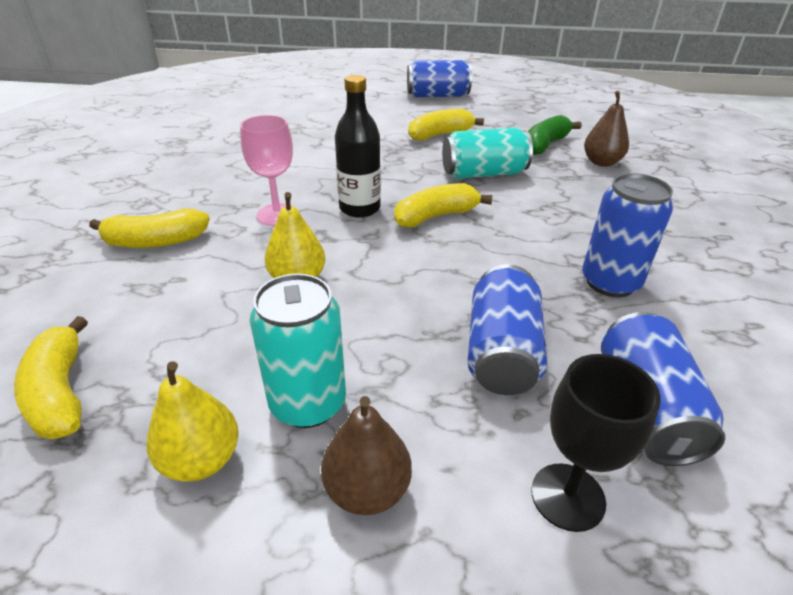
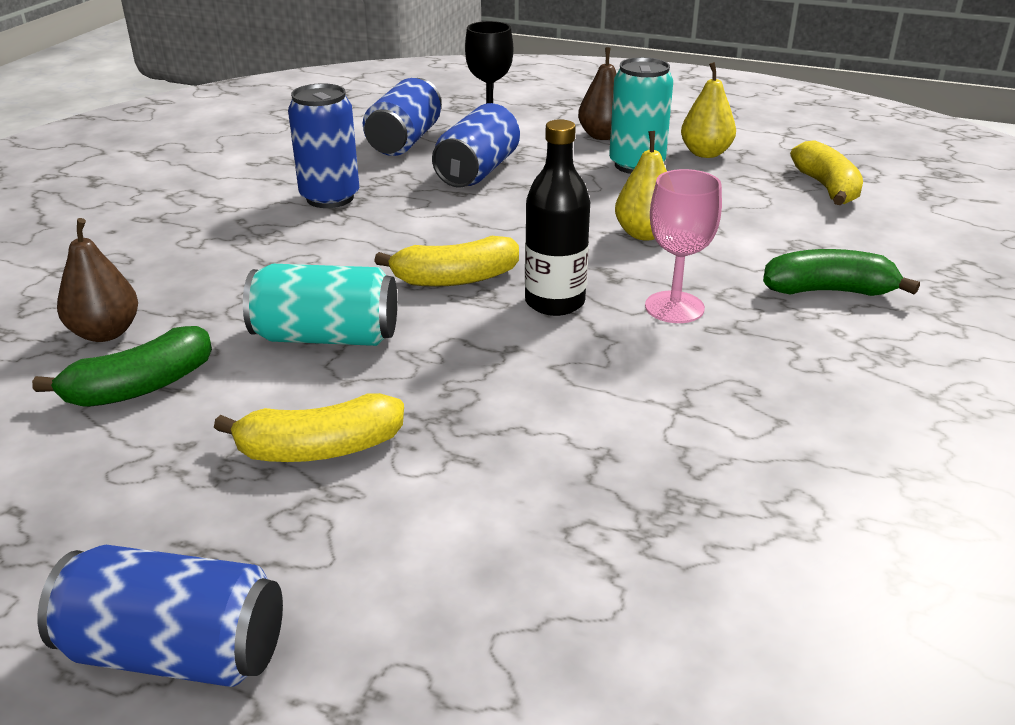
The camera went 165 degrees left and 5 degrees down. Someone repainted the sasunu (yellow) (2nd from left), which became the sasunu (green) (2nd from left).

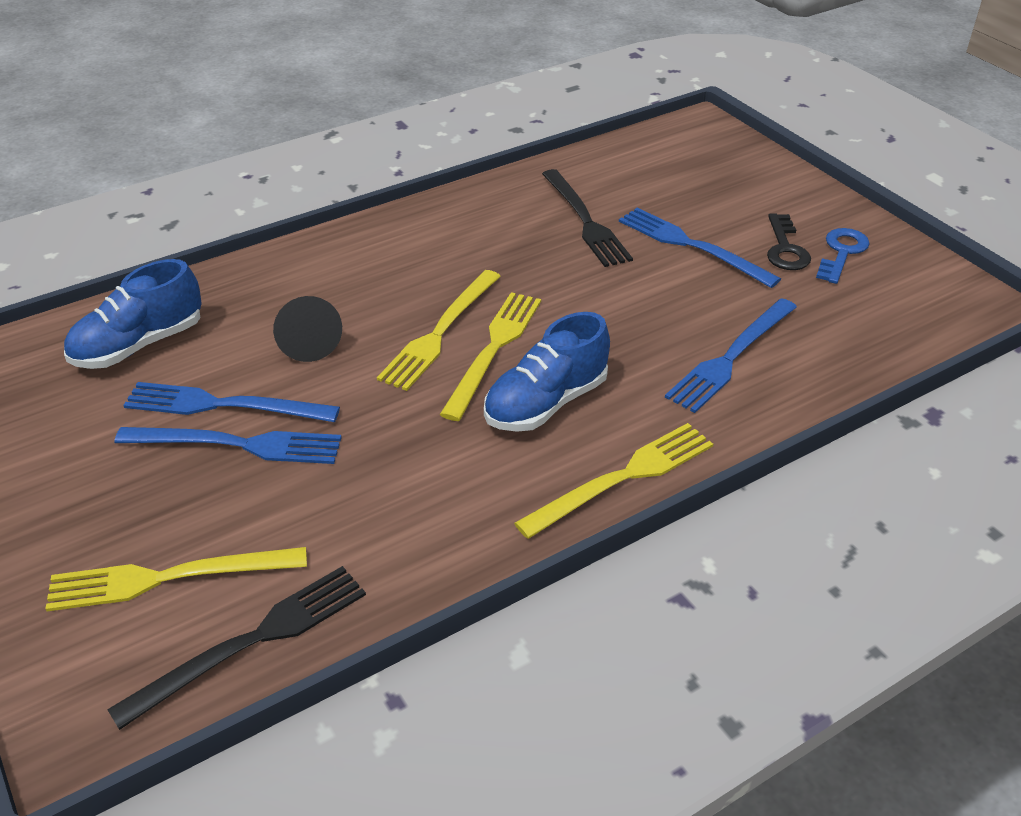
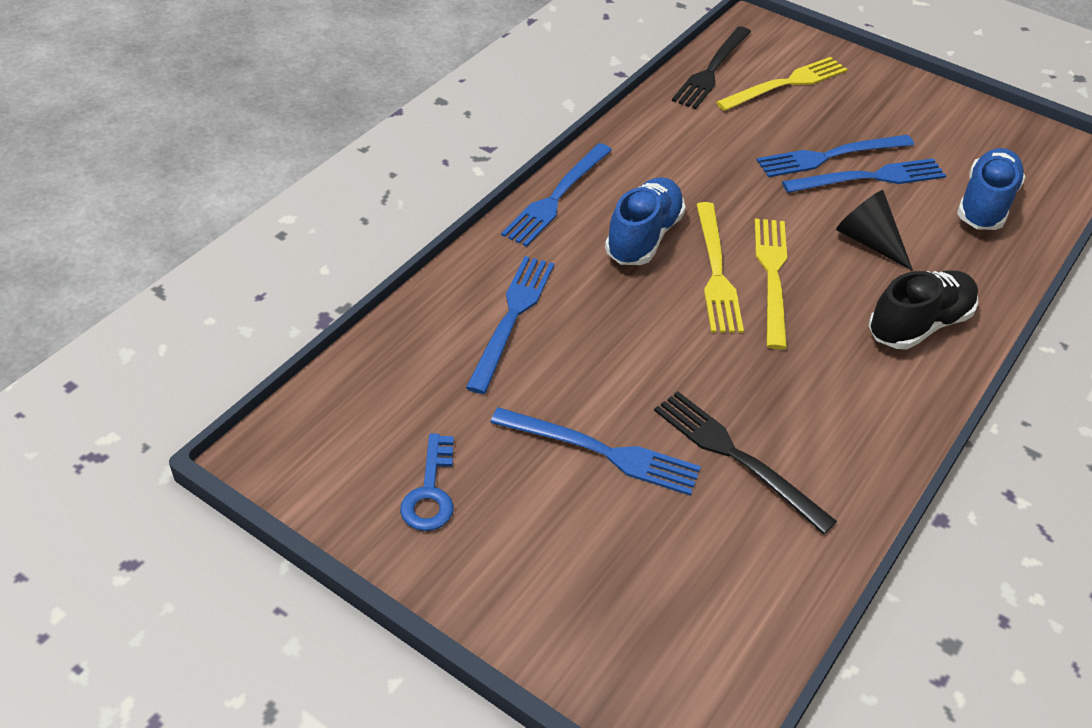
The camera went 155 degrees right and 5 degrees up. Someone repainted the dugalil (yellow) (4th from left), which became the dugalil (blue) (2nd from left). Someone put down the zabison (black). Someone took away the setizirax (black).

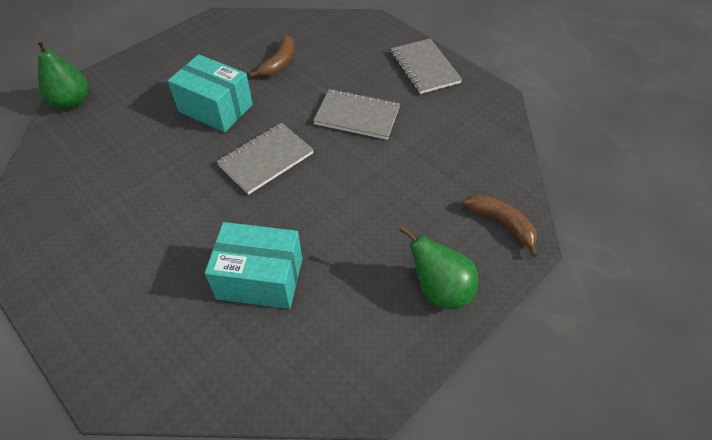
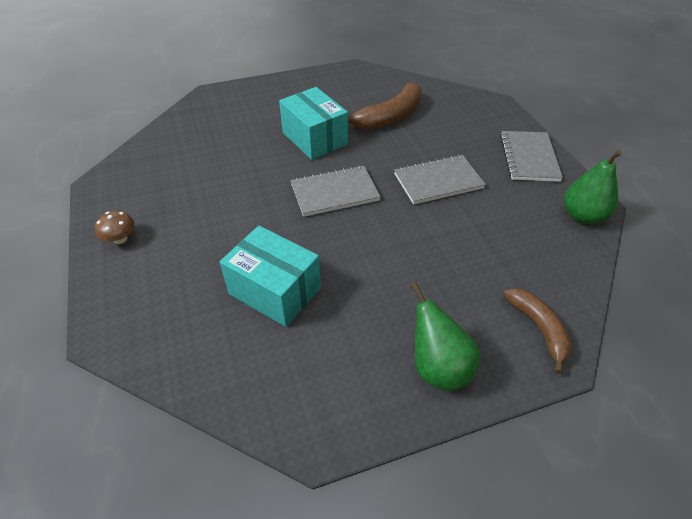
The camera went 25 degrees right and 5 degrees down. Someone put down the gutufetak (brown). Someone scaled the sasunu (brown) (1st from left) by 1.51. Someone rotated the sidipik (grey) (2nd from left) by 60 degrees counterclockwise. Someone carried the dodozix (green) (1st from left in the first image).

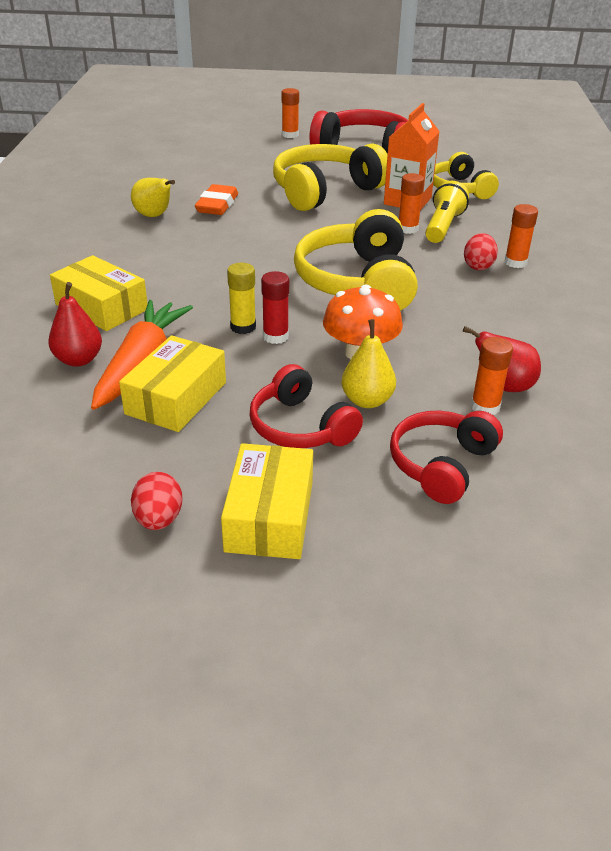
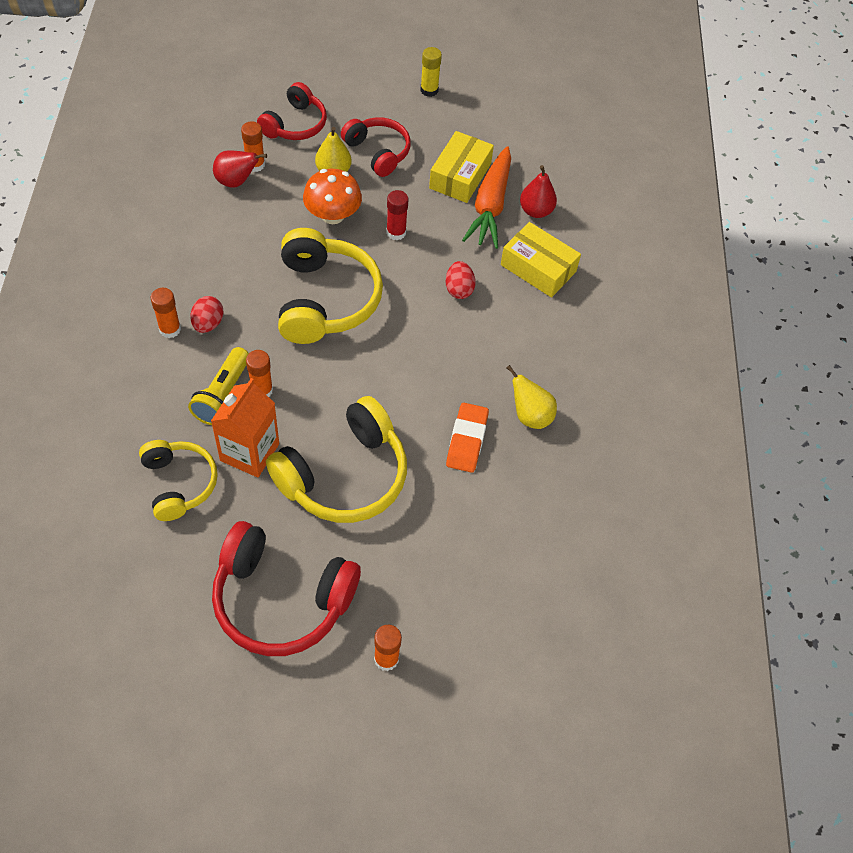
The camera went 175 degrees right and 20 degrees up. Someone carried the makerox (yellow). Someone carried the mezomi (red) (1st from left in the first image). Someone took away the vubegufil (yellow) (3rd from left).

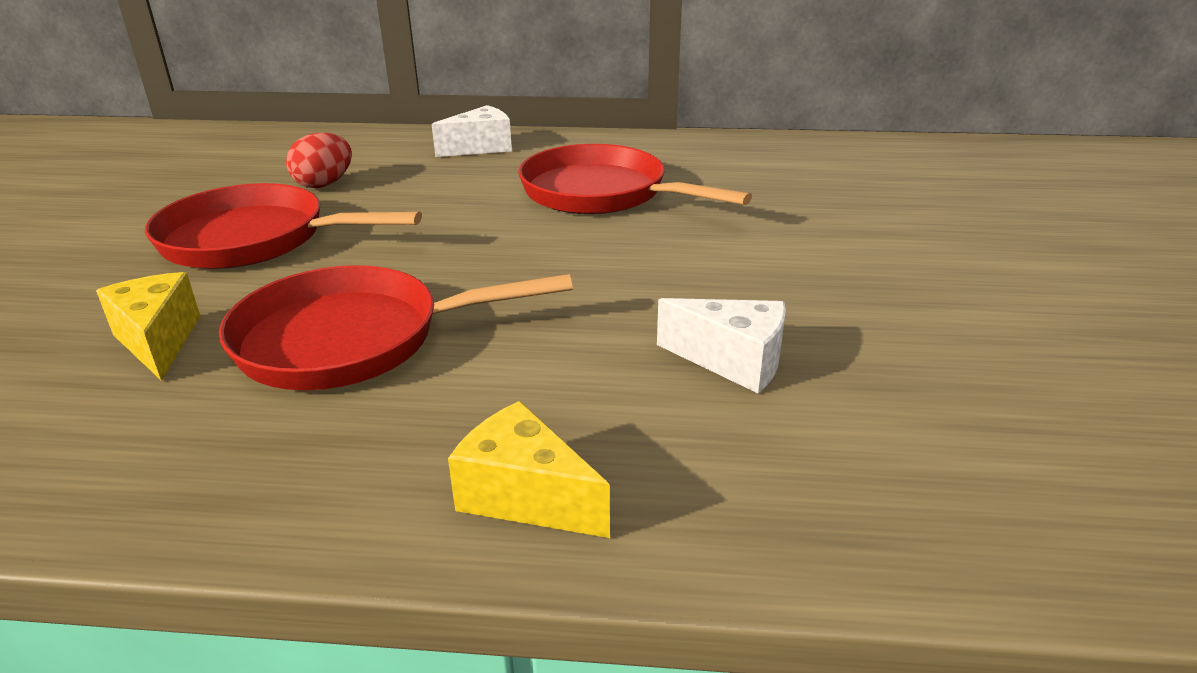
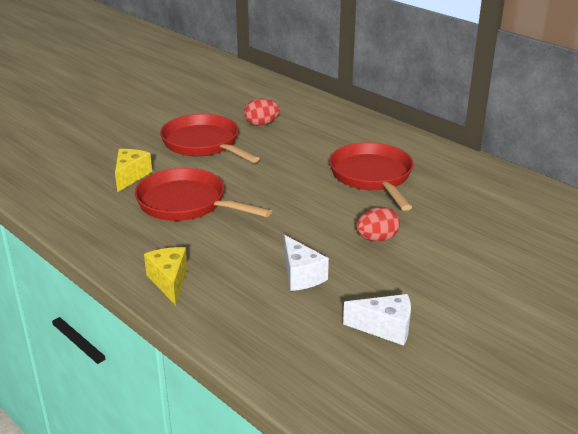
The camera went 40 degrees right and 0 degrees up. Someone carried the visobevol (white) (1st from left in the first image). Someone put down the mezomi (red) (2nd from left).

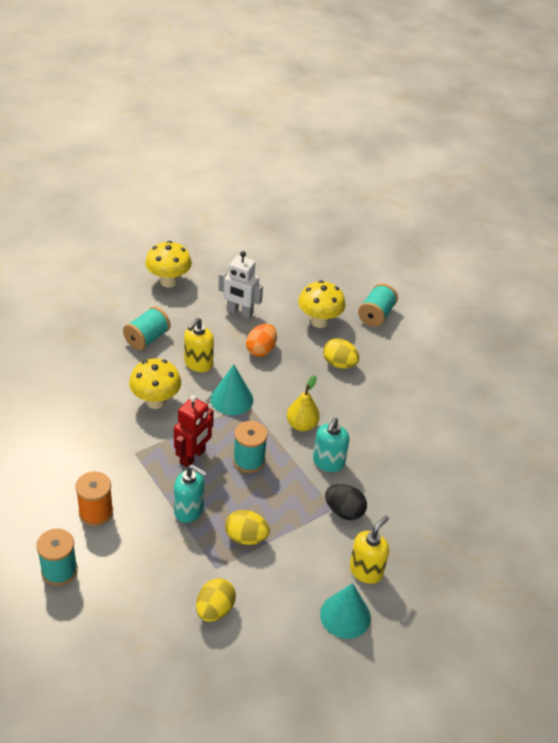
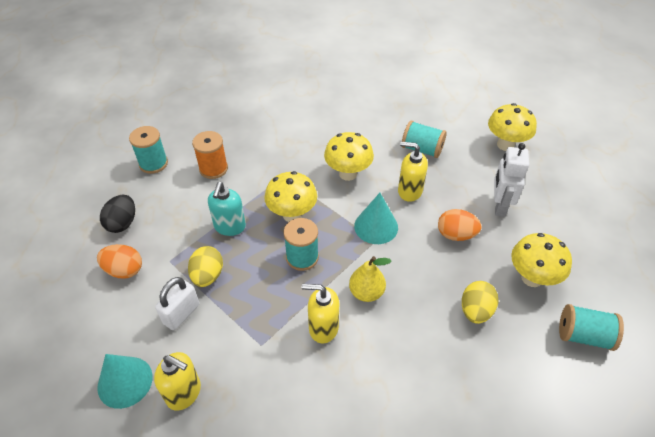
The camera went 80 degrees right and 5 degrees up. Someone repainted the mezomi (yellow) (1st from left), which became the mezomi (orange) (1st from left). Someone carried the mezomi (black). Someone put down the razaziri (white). Someone swapped the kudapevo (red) for the gutufetak (yellow) (1st from left). Someone repainted the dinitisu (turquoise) (2nd from left), which became the dinitisu (yellow) (2nd from left).

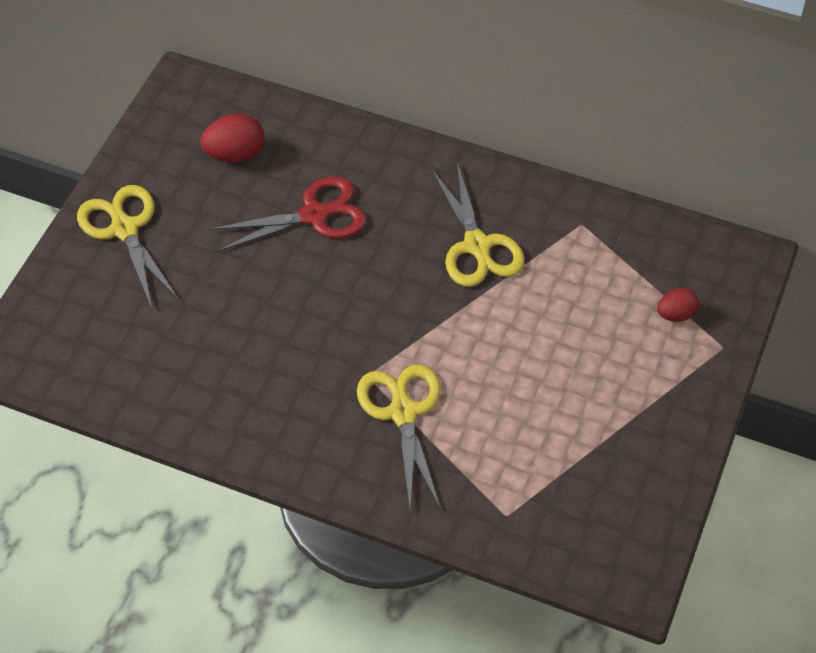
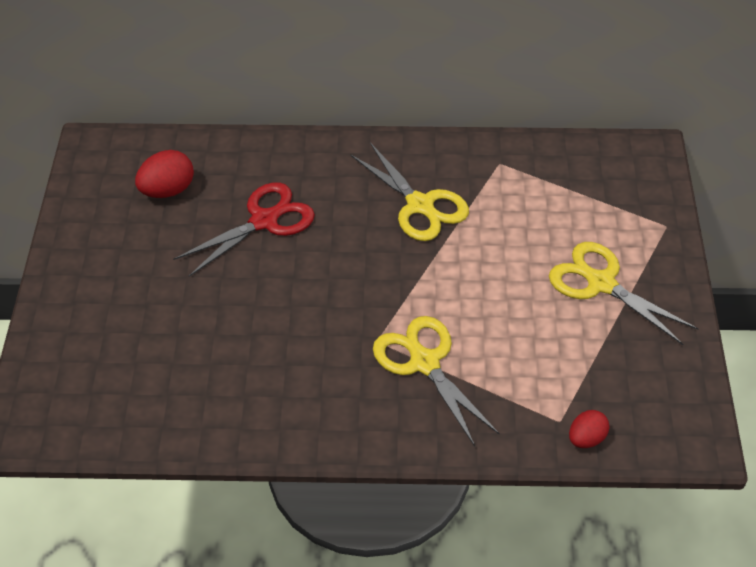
The camera went 20 degrees left and 5 degrees down. Someone carried the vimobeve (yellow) (1st from left in the first image). Someone carried the mezomi (red) (2nd from left).

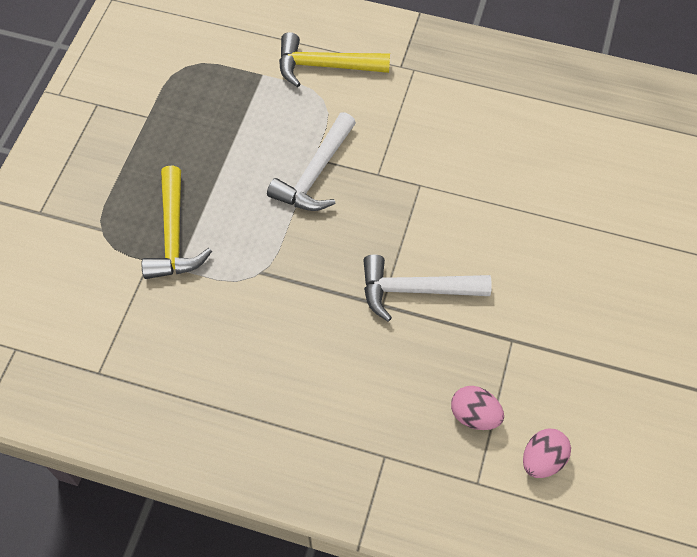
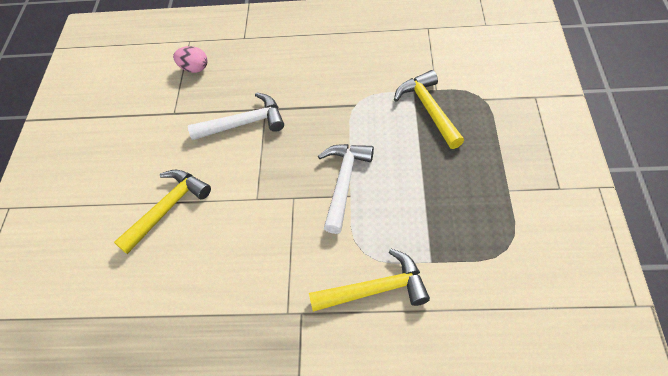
The camera went 170 degrees right and 5 degrees down. Someone put down the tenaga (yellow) (1st from left). Someone took away the mezomi (pink) (2nd from left).

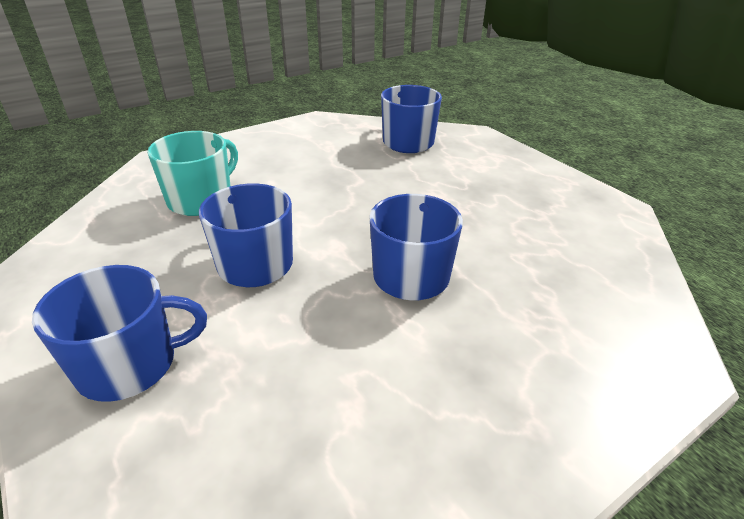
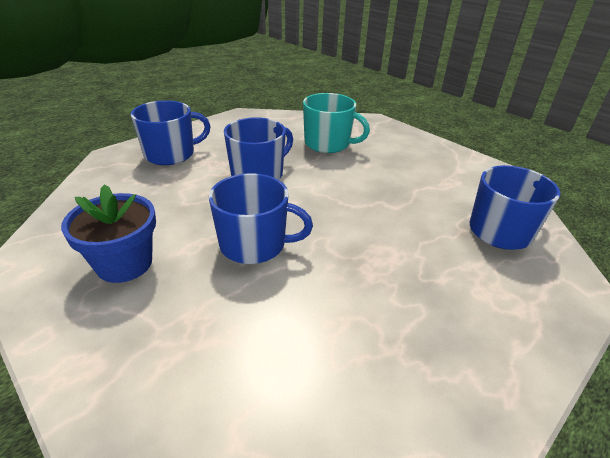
The camera went 80 degrees right and 0 degrees up. Someone put down the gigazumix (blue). Someone rotated the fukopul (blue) (1st from left) by 90 degrees counterclockwise.

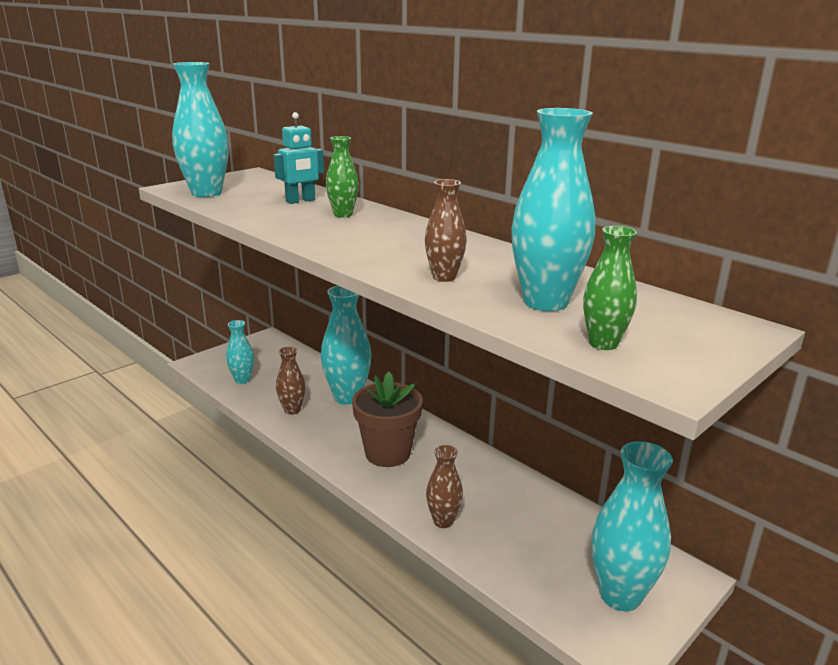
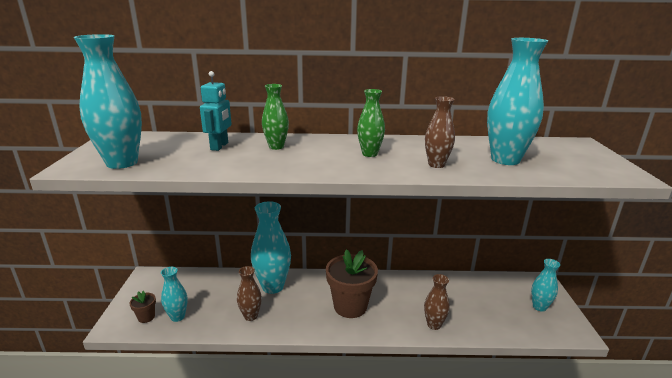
The camera went 45 degrees left and 0 degrees up. Someone put down the gigazumix (brown) (1st from left). Someone carried the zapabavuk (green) (2nd from left). Someone scaled the zapabavuk (turquoise) (5th from left) by 0.56.

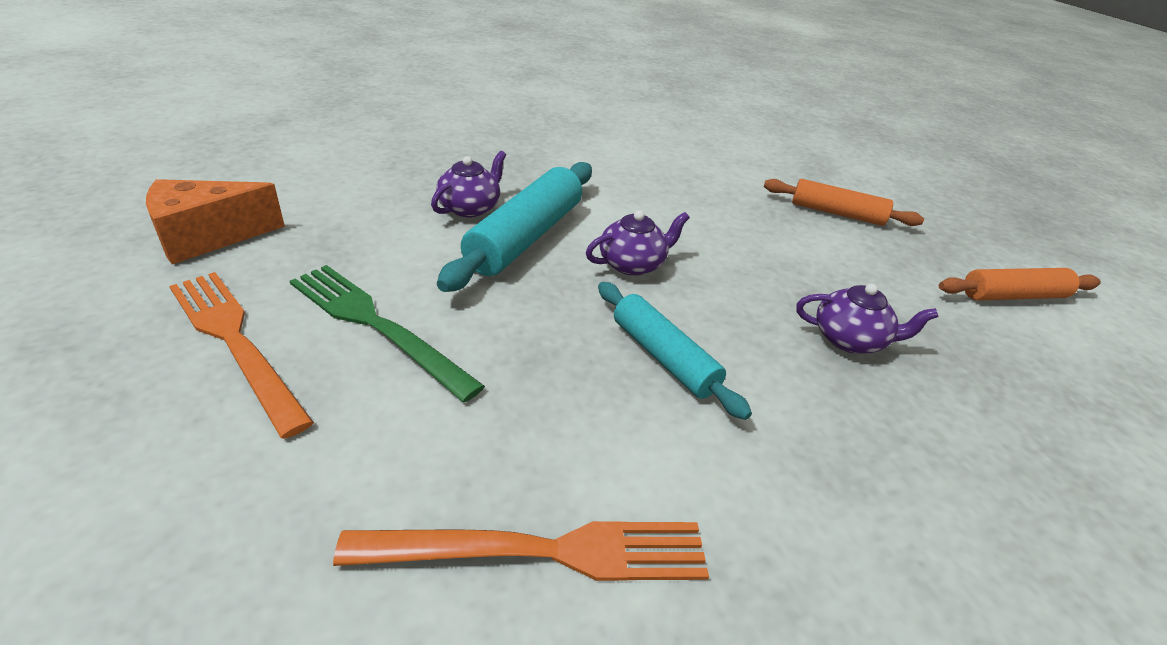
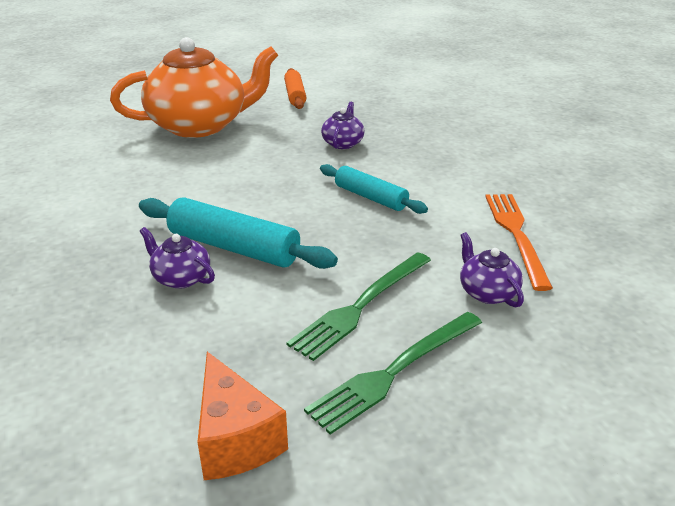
The camera went 85 degrees left and 5 degrees down. Someone swapped the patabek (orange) (1st from left) for the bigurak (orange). Someone repainted the dugalil (orange) (1st from left), which became the dugalil (green) (2nd from left). Someone rotated the patabek (turquoise) (2nd from left) by 75 degrees clockwise. Someone carried the bigurak (purple) (2nd from left in the first image).

